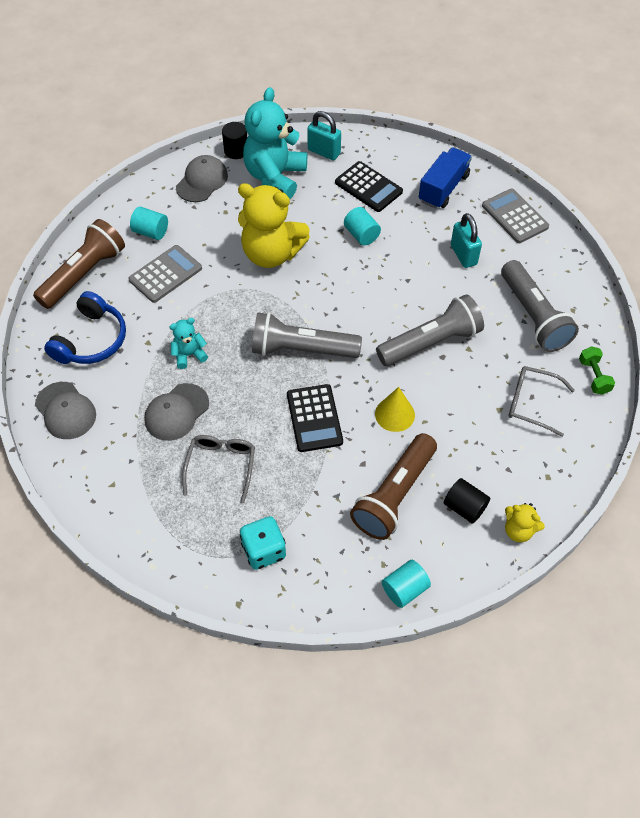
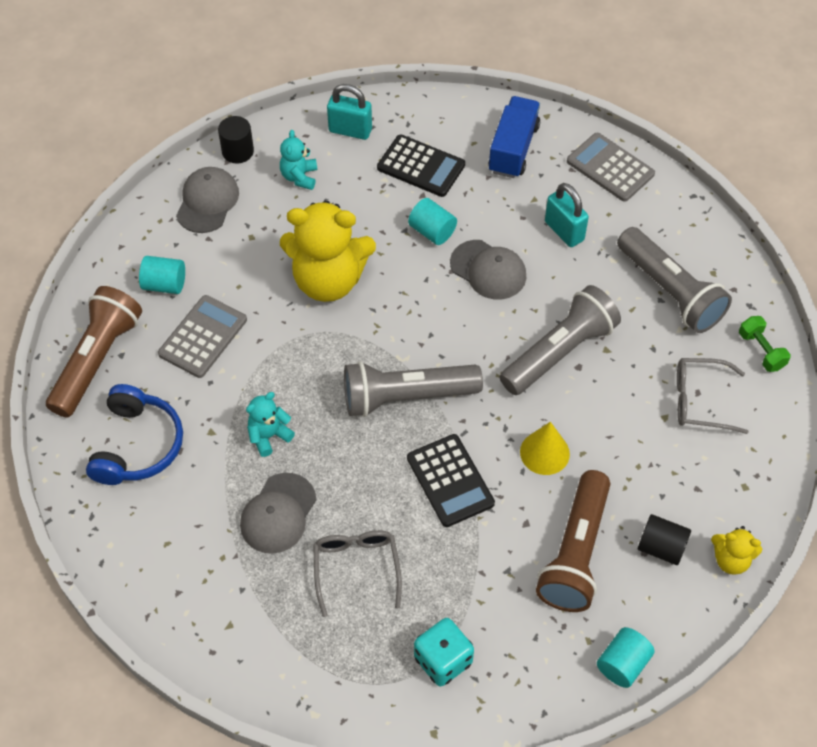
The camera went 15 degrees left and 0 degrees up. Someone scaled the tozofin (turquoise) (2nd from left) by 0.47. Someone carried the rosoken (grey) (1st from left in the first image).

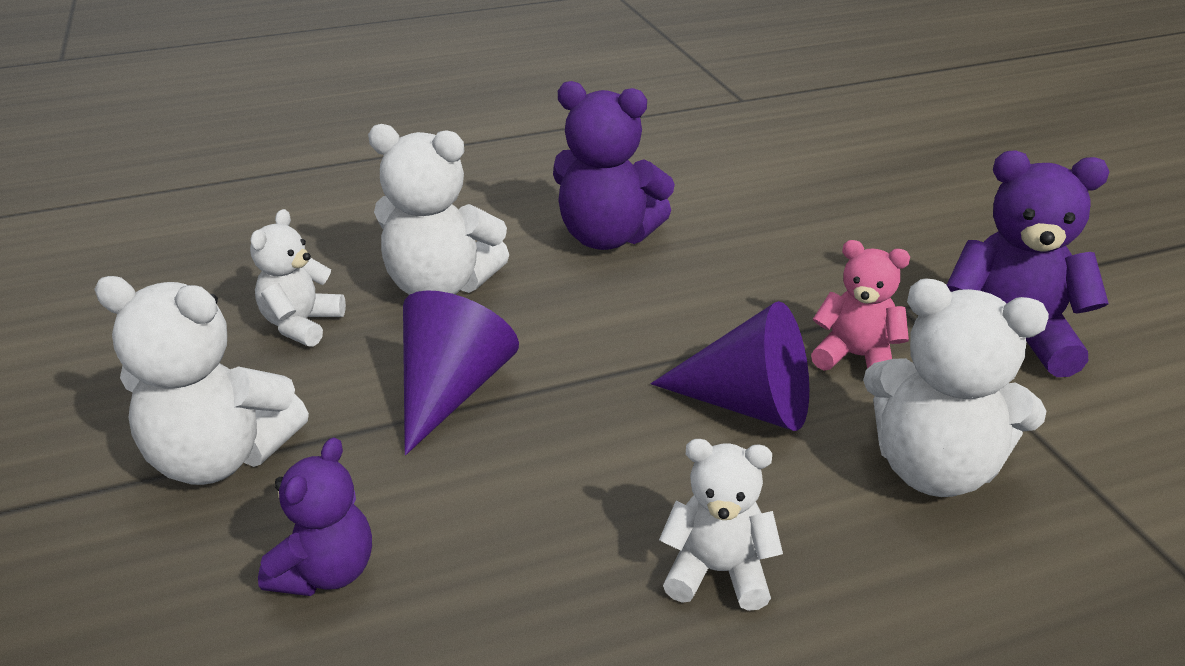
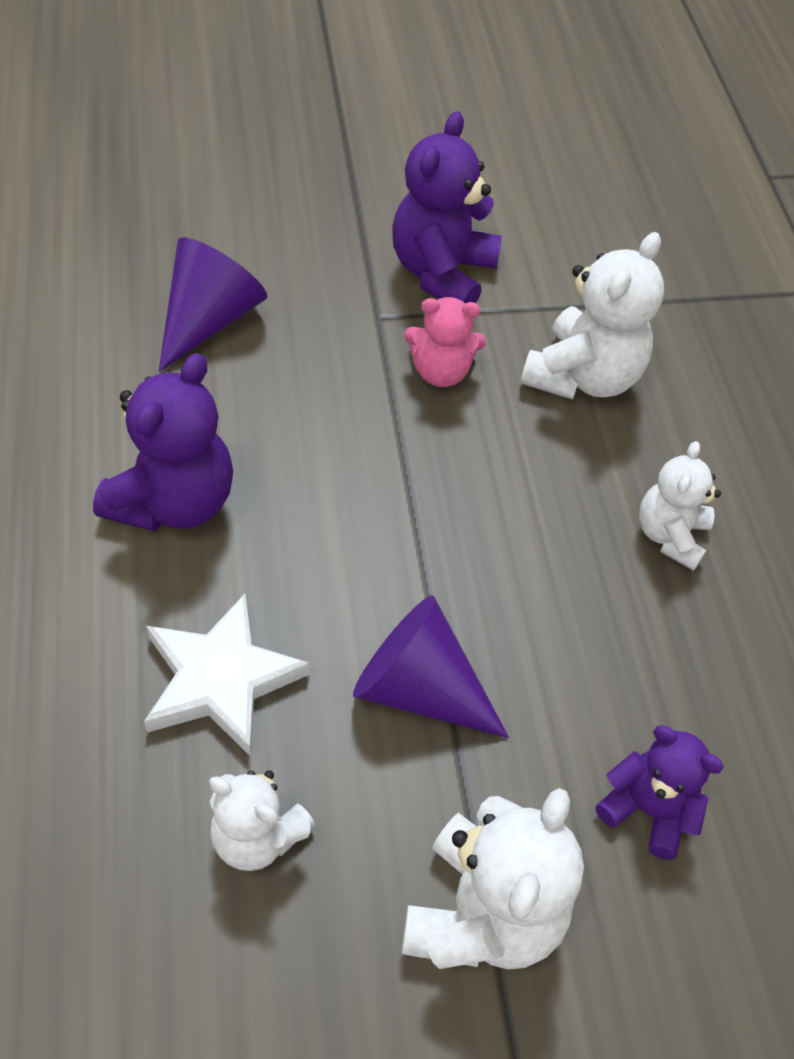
The camera went 85 degrees left and 20 degrees up. Someone swapped the tozofin (white) (3rd from left) for the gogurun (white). Someone carried the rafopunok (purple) (2nd from left in the first image). Someone rotated the tozofin (pink) by 120 degrees counterclockwise.

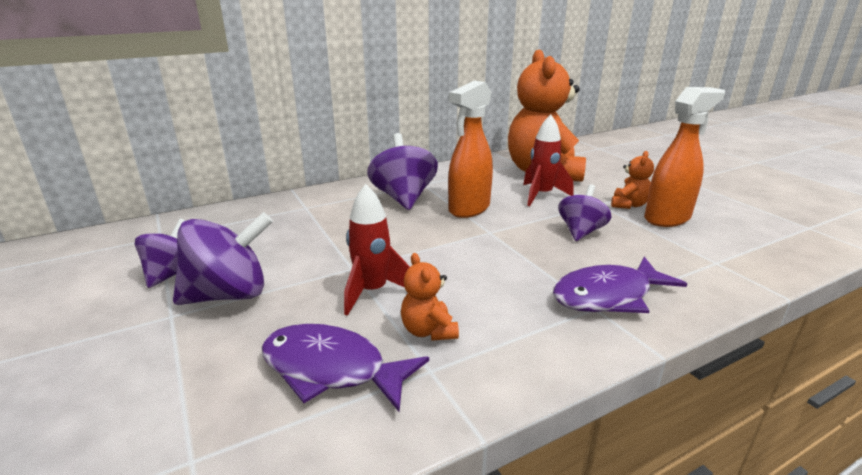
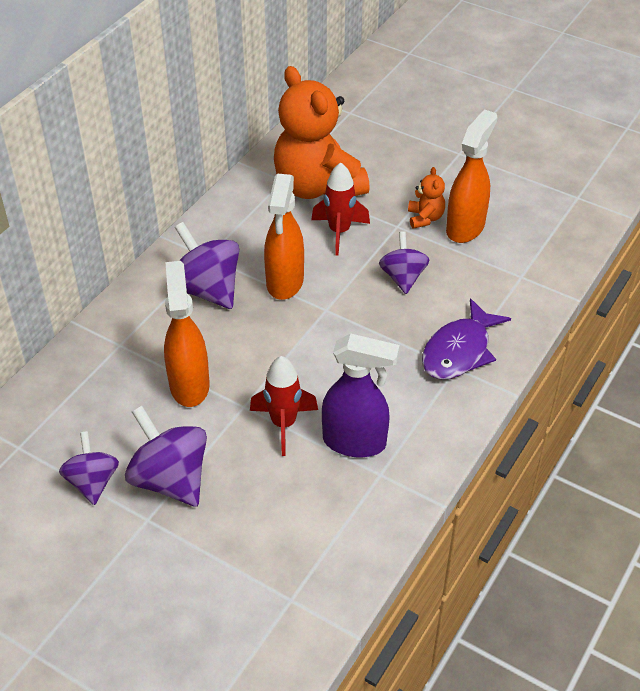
The camera went 30 degrees left and 20 degrees up. Someone rotated the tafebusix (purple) (2nd from left) by 75 degrees counterclockwise. Someone put down the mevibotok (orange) (1st from left). Someone swapped the tozofin (orange) (1st from left) for the mevibotok (purple). Someone took away the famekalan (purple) (1st from left).

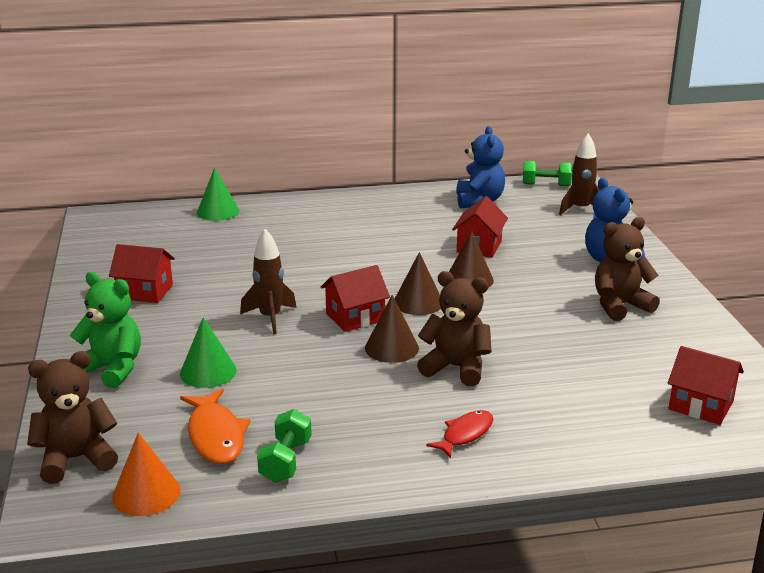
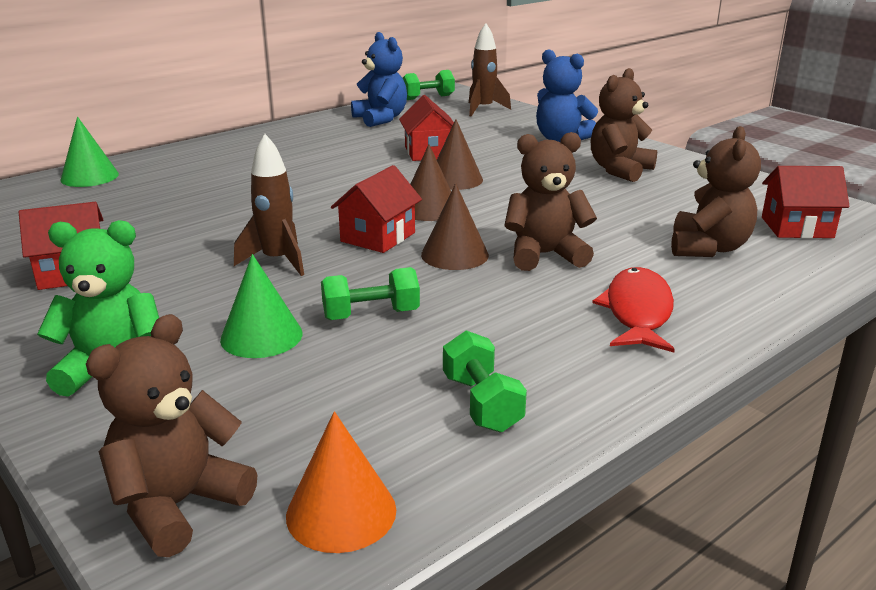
The camera went 30 degrees left and 0 degrees up. Someone put down the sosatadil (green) (1st from left). Someone scaled the famekalan (red) by 1.51. Someone put down the tozofin (brown) (4th from left). Someone took away the famekalan (orange).

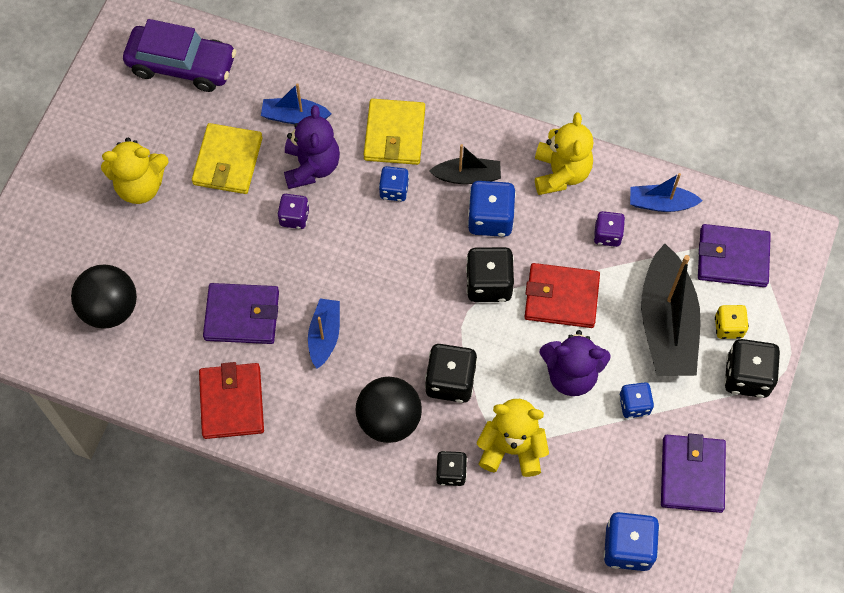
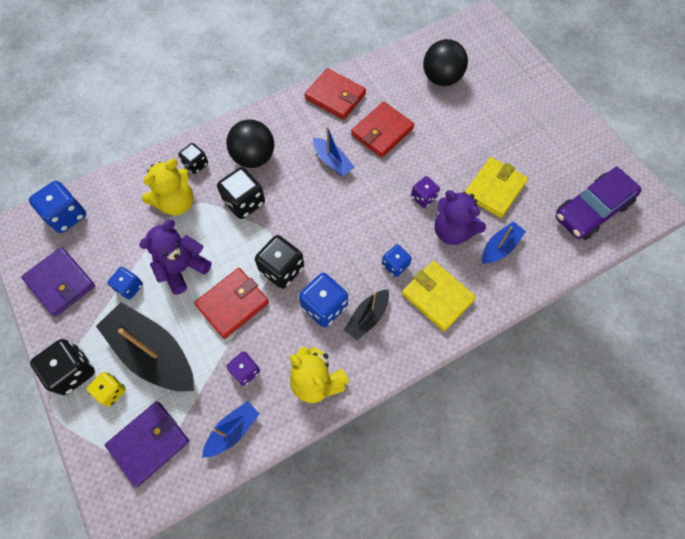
The camera went 130 degrees right and 0 degrees up. Someone repainted the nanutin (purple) (1st from left), which became the nanutin (red) (3rd from left). Someone rotated the nanutin (yellow) (1st from left in the first image) by 75 degrees clockwise. Someone took away the tozofin (yellow) (1st from left).

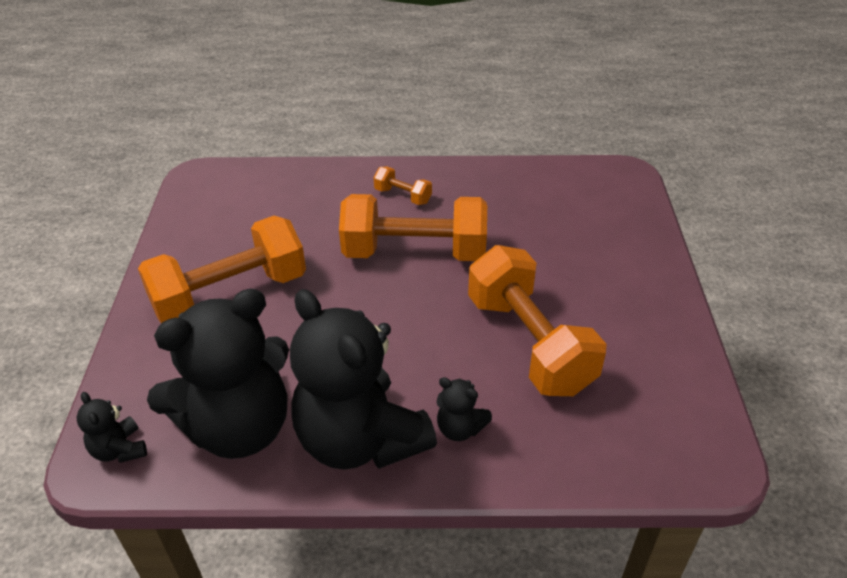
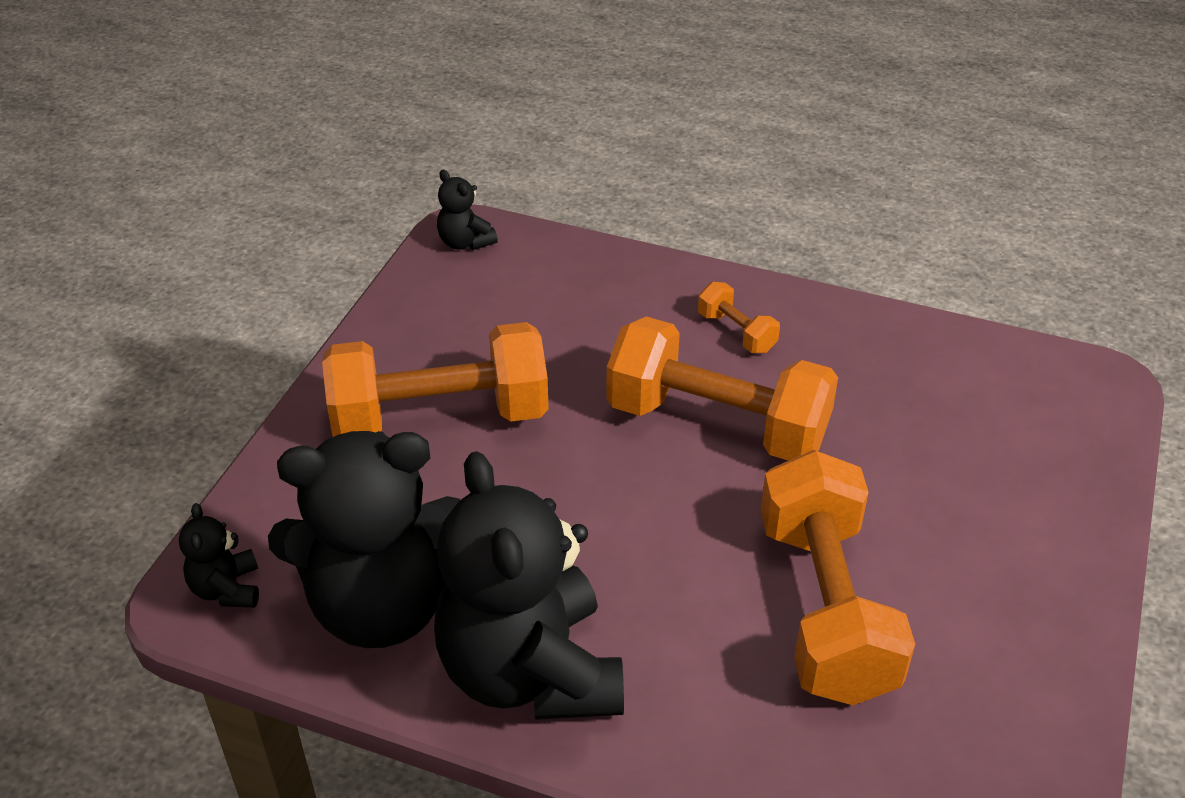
The camera went 20 degrees right and 0 degrees up. Someone carried the tozofin (black) (4th from left in the first image).

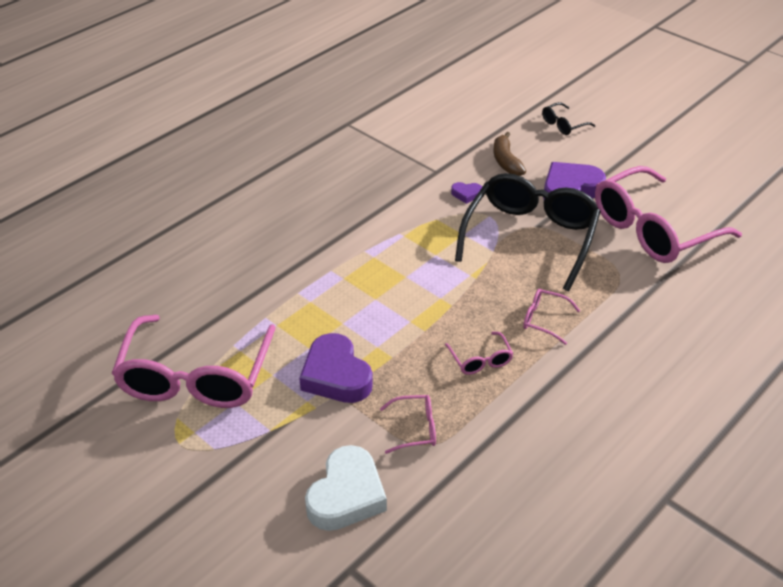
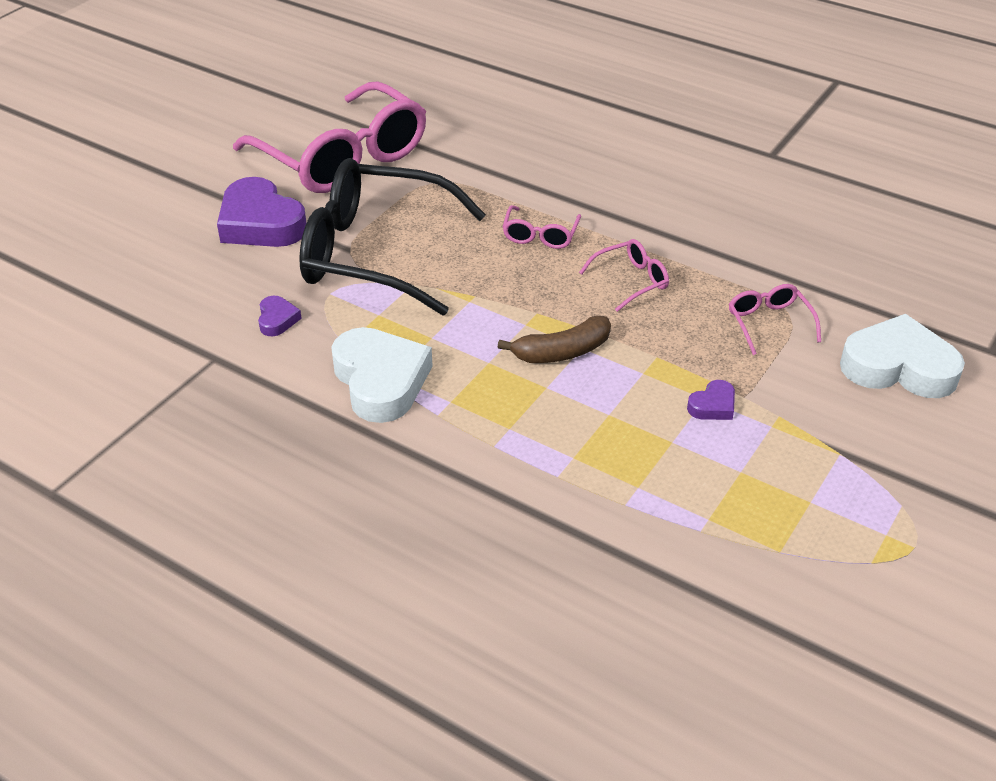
The camera went 100 degrees left and 0 degrees up. Someone put down the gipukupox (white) (1st from left). Someone carried the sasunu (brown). Someone scaled the gipukupox (purple) (1st from left in the first image) by 0.46. Someone took away the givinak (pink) (1st from left). Someone took away the givinak (black) (2nd from left).

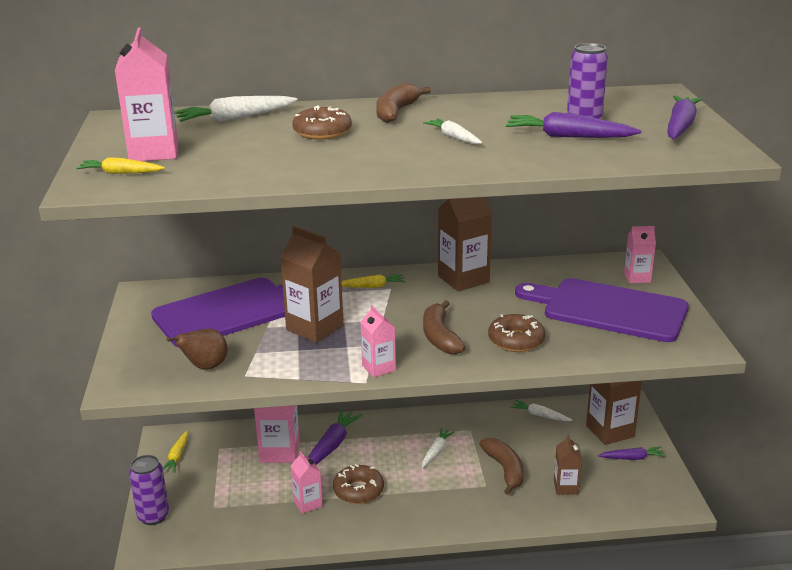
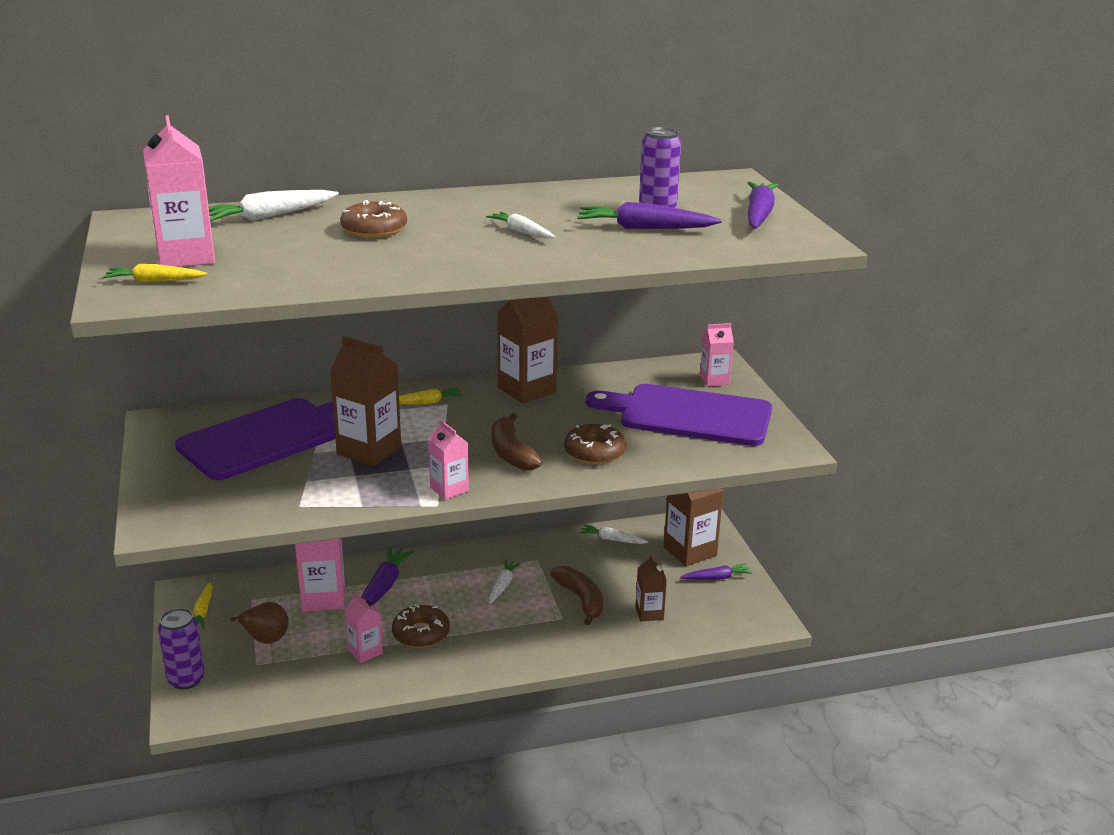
The camera went 10 degrees left and 0 degrees up. Someone carried the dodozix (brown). Someone took away the sasunu (brown) (1st from left).

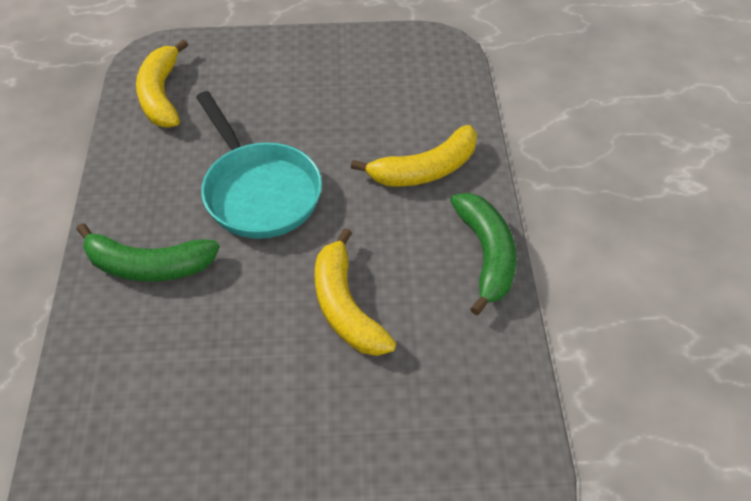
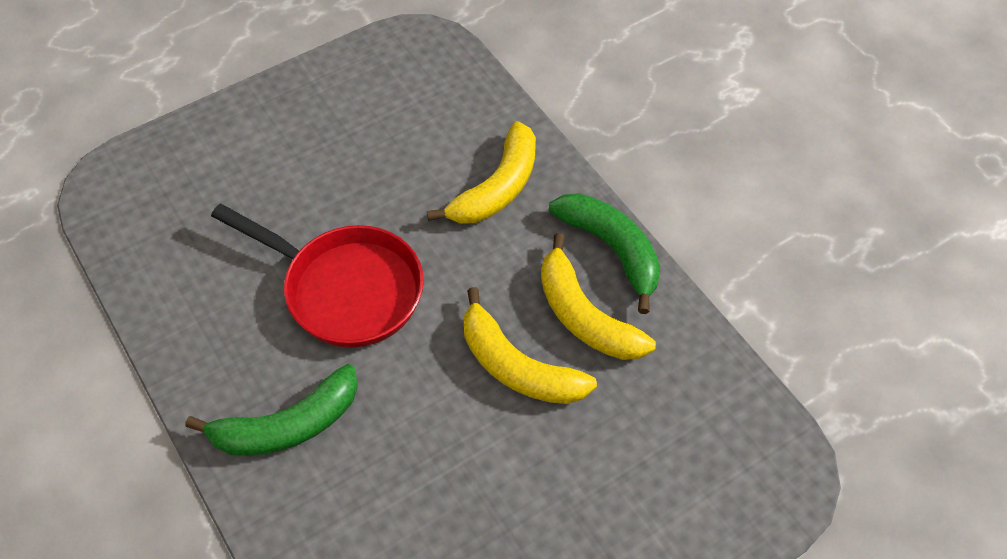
The camera went 30 degrees left and 5 degrees up. Someone repainted the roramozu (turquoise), which became the roramozu (red). Someone carried the sasunu (yellow) (1st from left in the first image).

